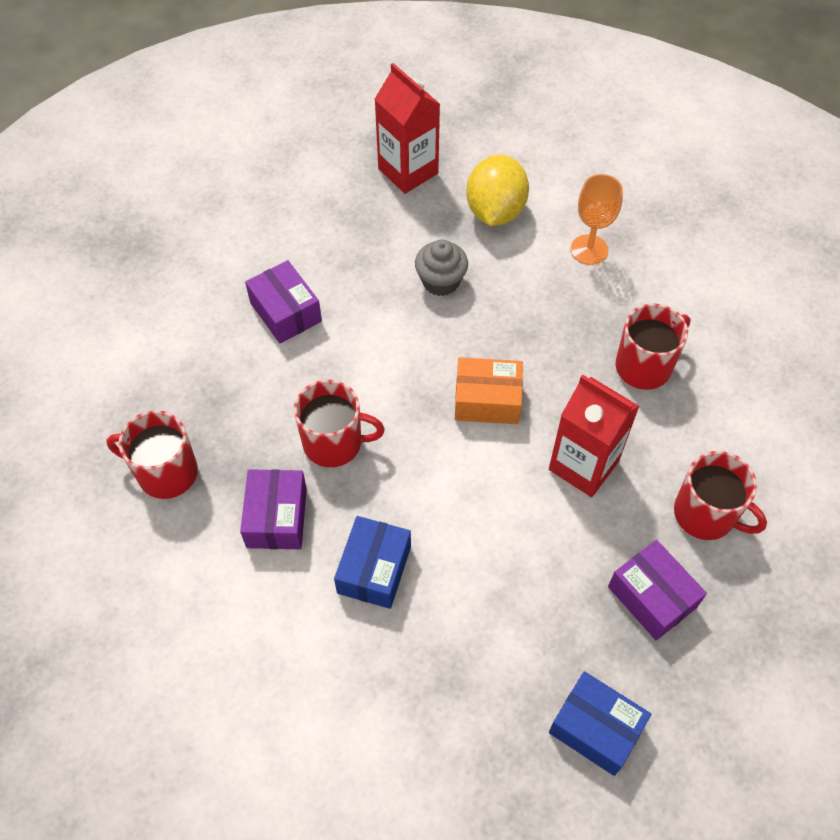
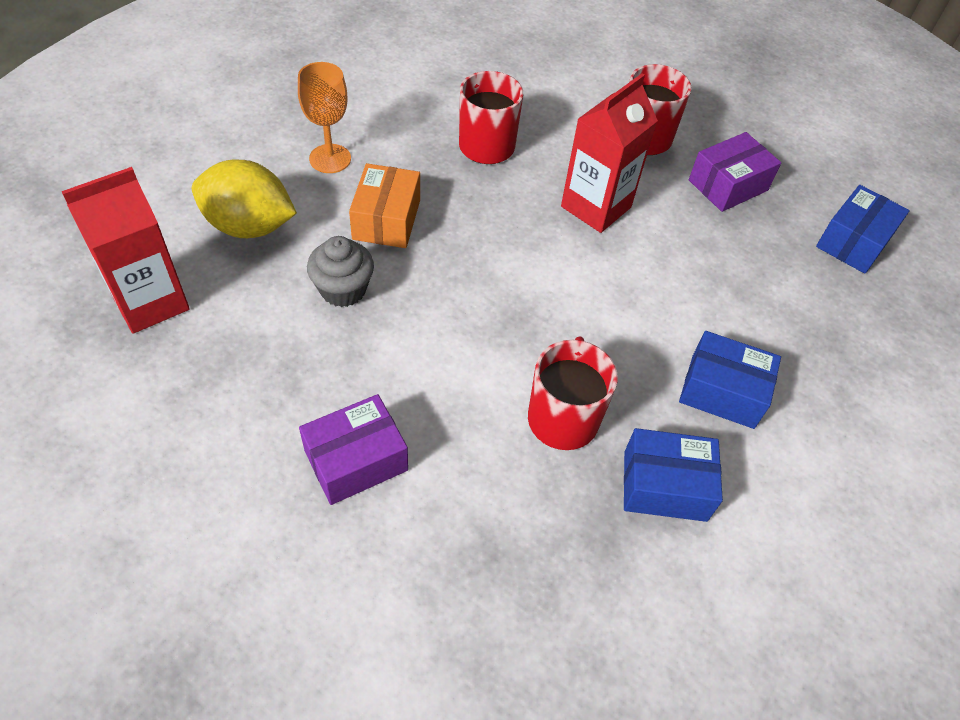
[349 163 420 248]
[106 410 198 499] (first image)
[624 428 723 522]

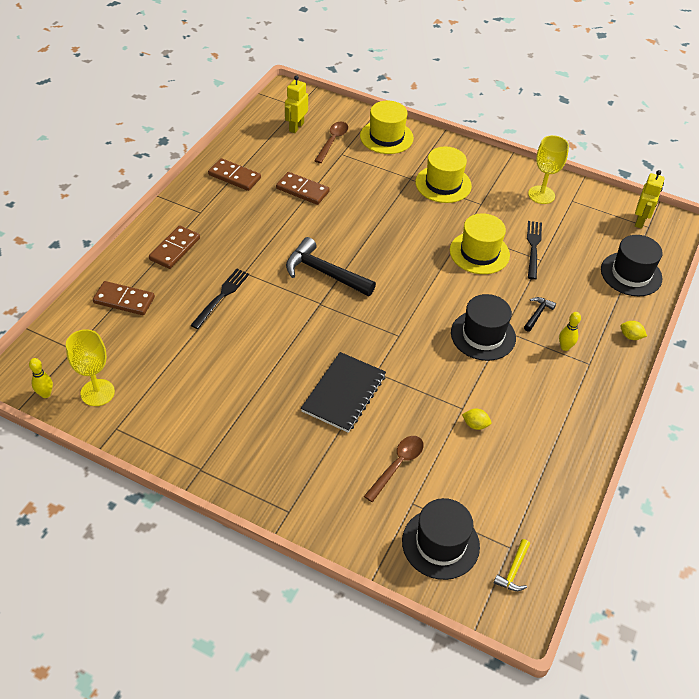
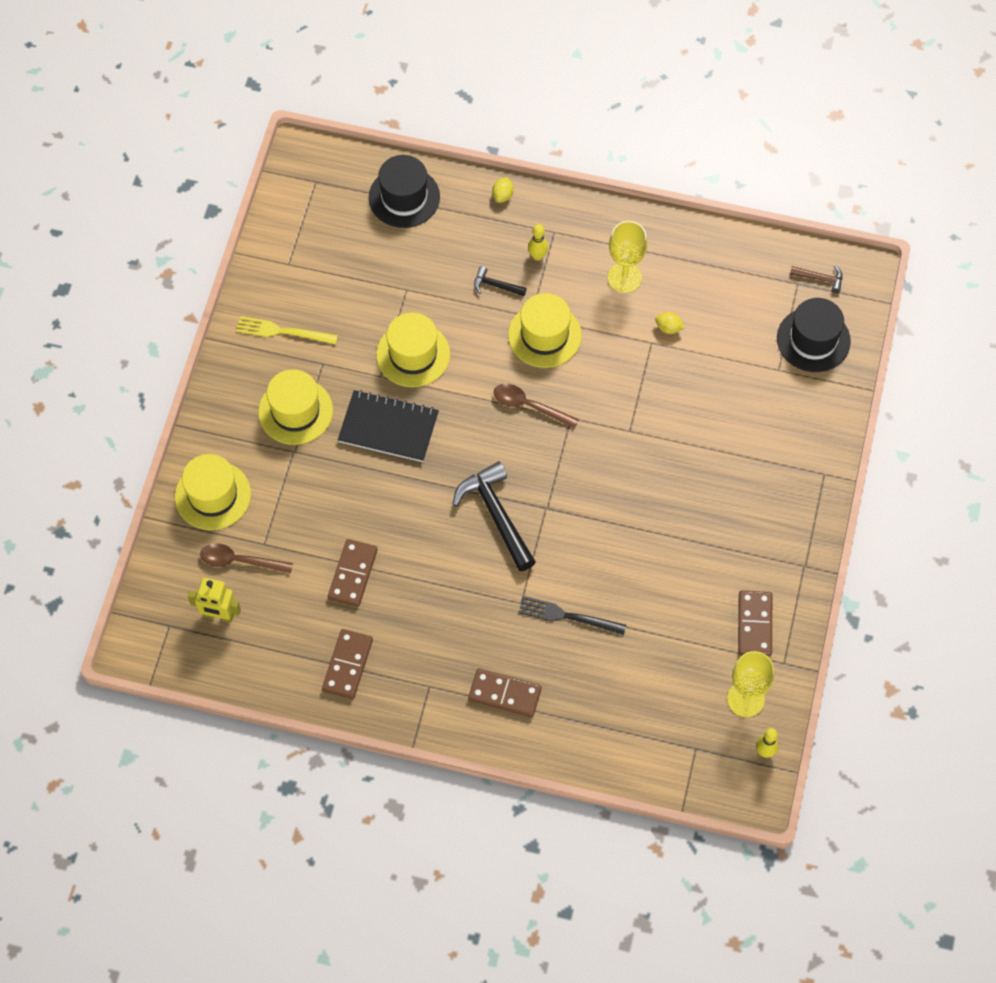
[608 221 647 293]
[635 170 664 229] (first image)
[527 221 542 280] (first image)
[453 461 536 571]
[738 591 772 656]
[508 293 582 368]
[338 390 439 462]
[655 312 685 334]
[493 384 579 428]
[790 265 843 293]
[236 316 338 345]

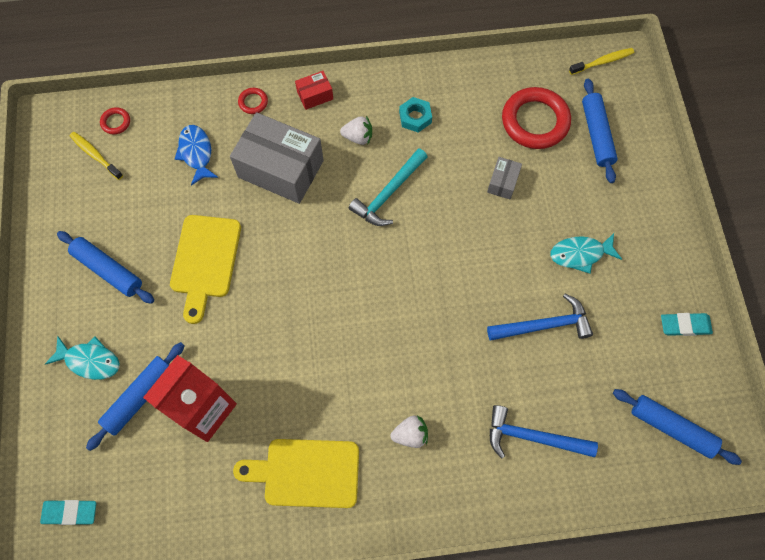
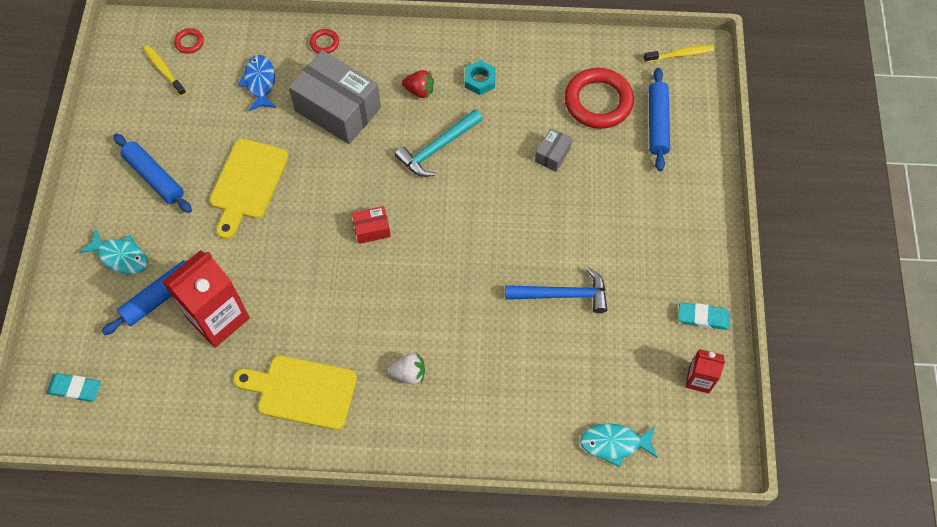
[352 206 391 244]
[402 70 434 99]
[580 423 658 468]
[613 389 742 465] (first image)
[490 405 598 459] (first image)
[685 349 725 394]

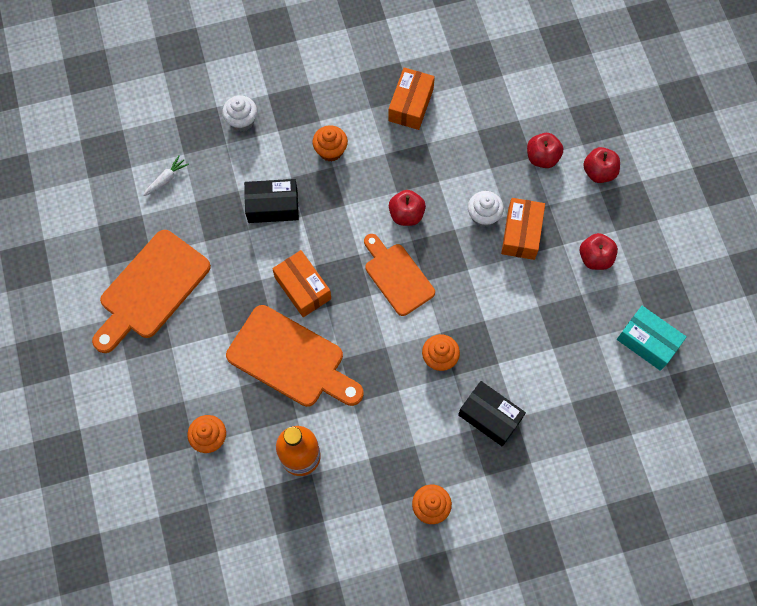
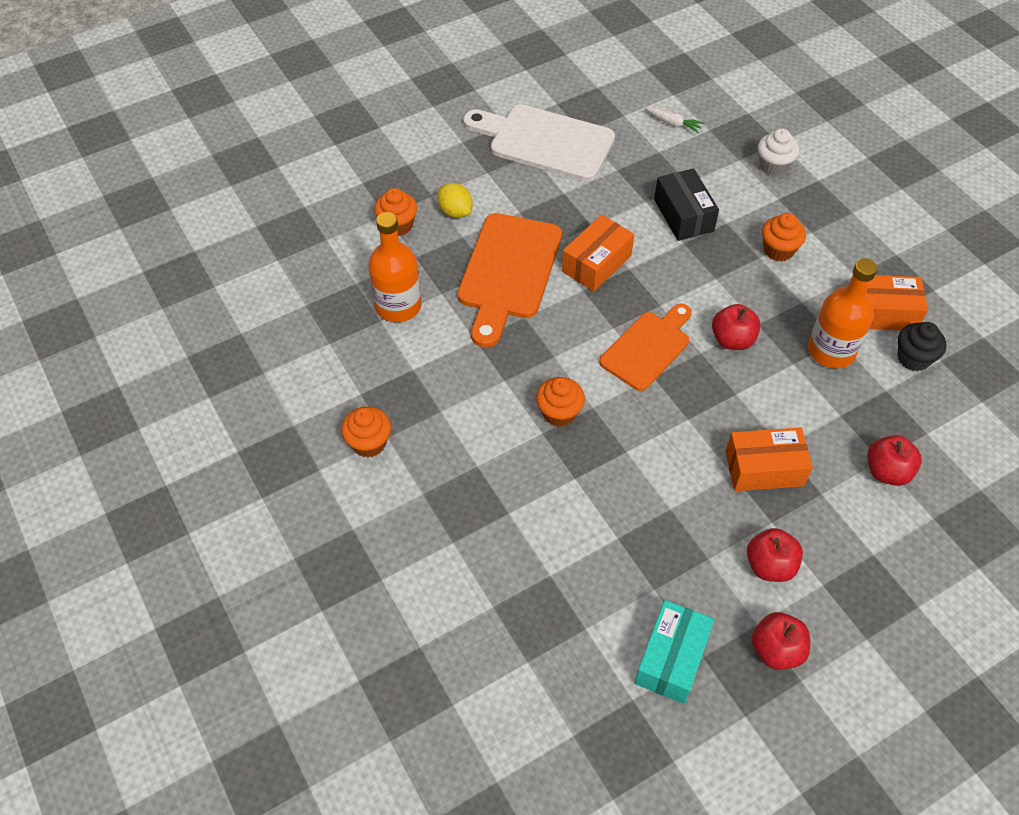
[752 612 810 670]
[468 191 504 227] (first image)
[463 104 615 181]
[458 381 526 447] (first image)
[437 183 473 218]
[808 259 877 369]
[898 322 946 371]

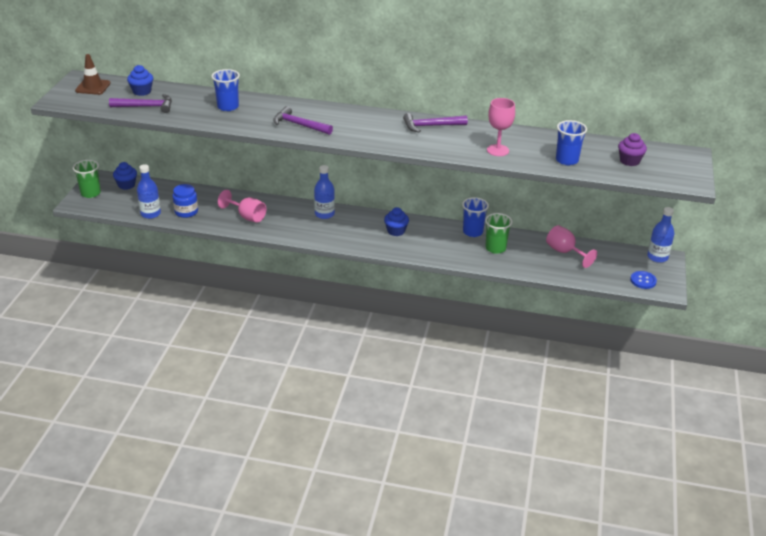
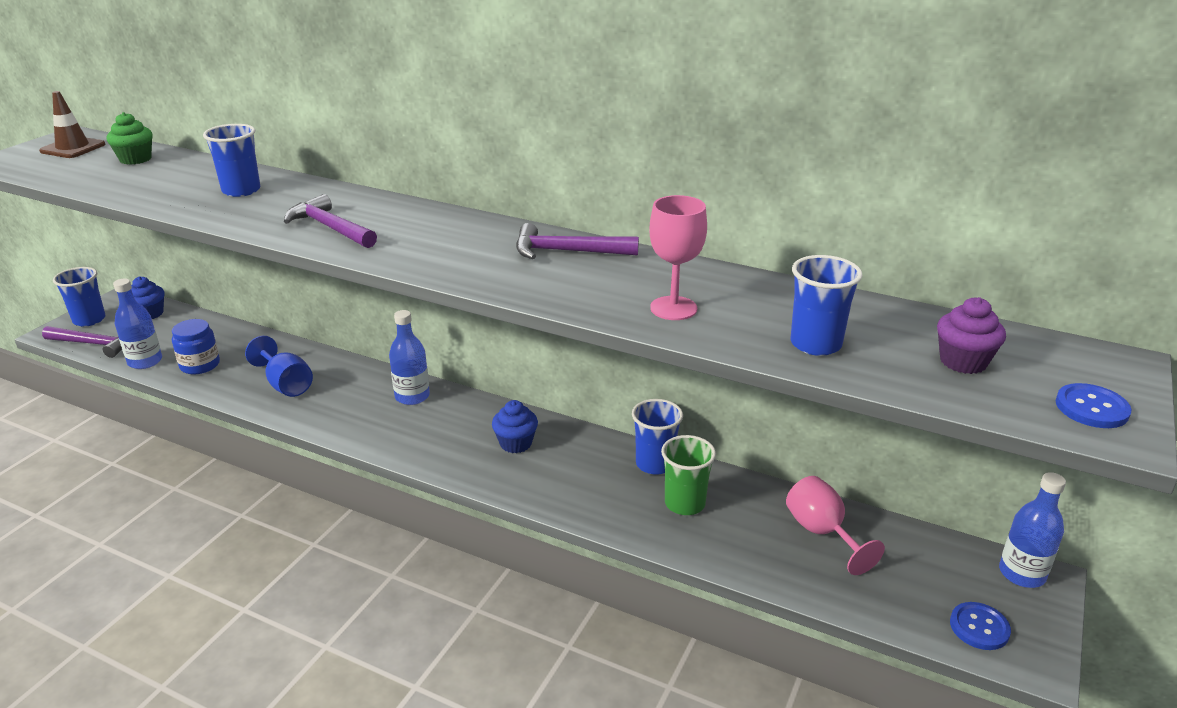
[106 112 153 165]
[42 326 122 358]
[53 267 105 327]
[245 336 313 397]
[1056 383 1132 428]

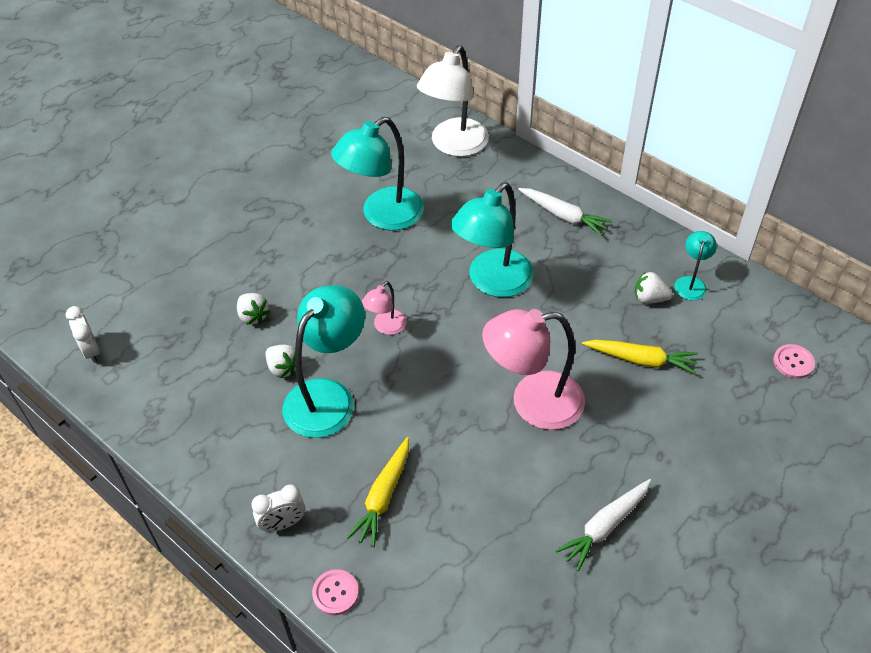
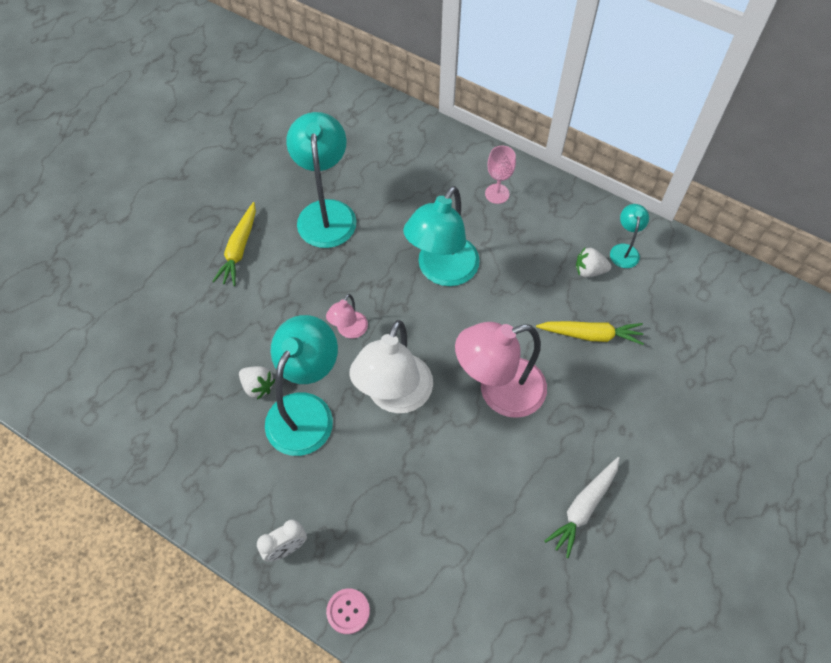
[350 320 433 413]
[286 112 357 248]
[485 145 516 204]
[237 293 270 325] (first image)
[66 306 100 363] (first image)
[773 344 815 379] (first image)
[212 202 256 286]

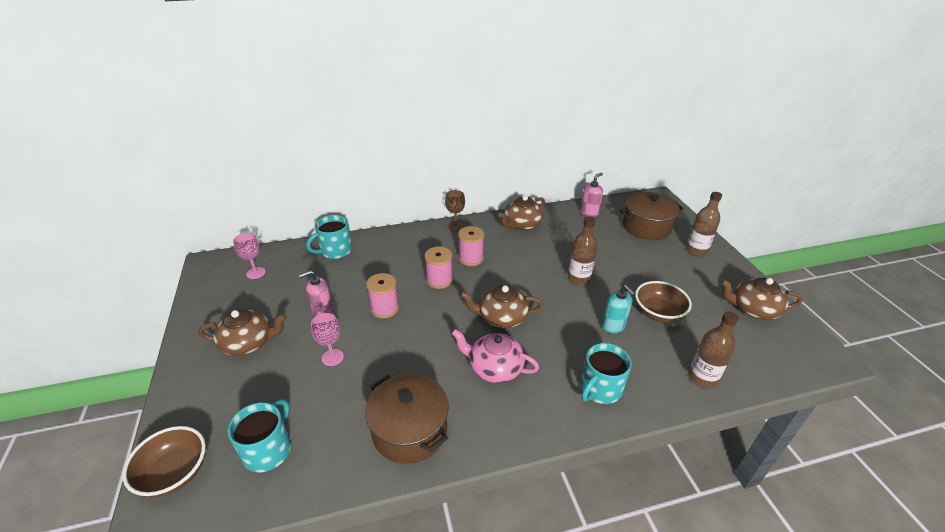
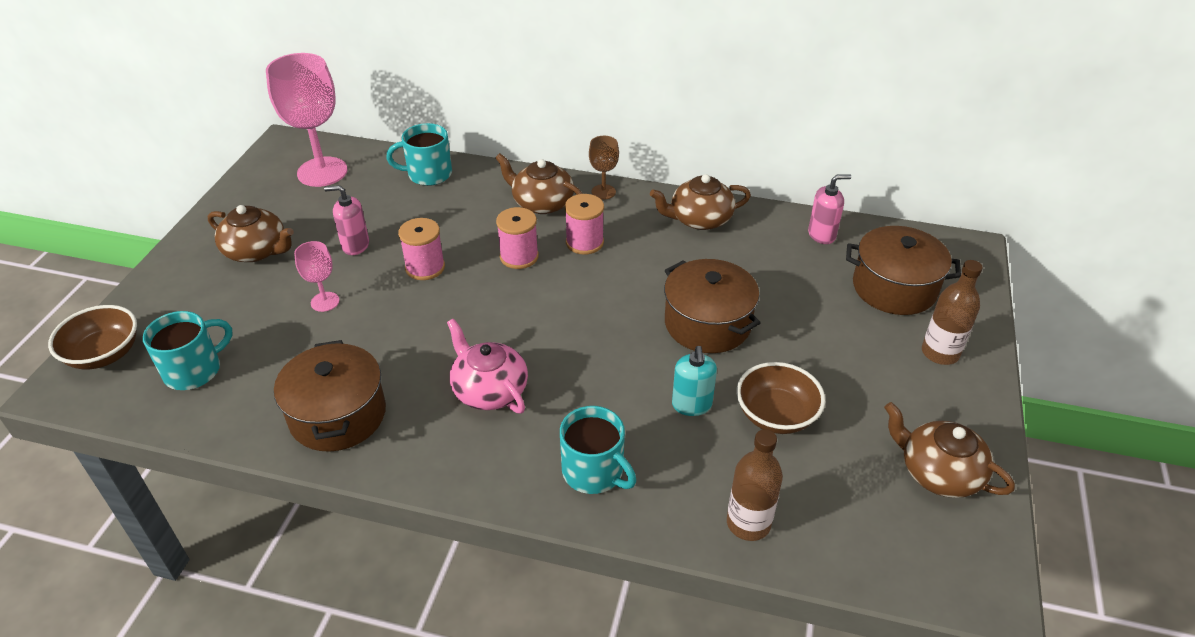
[664 259 760 353]
[266 53 347 187]
[495 153 583 214]
[560 406 636 494]

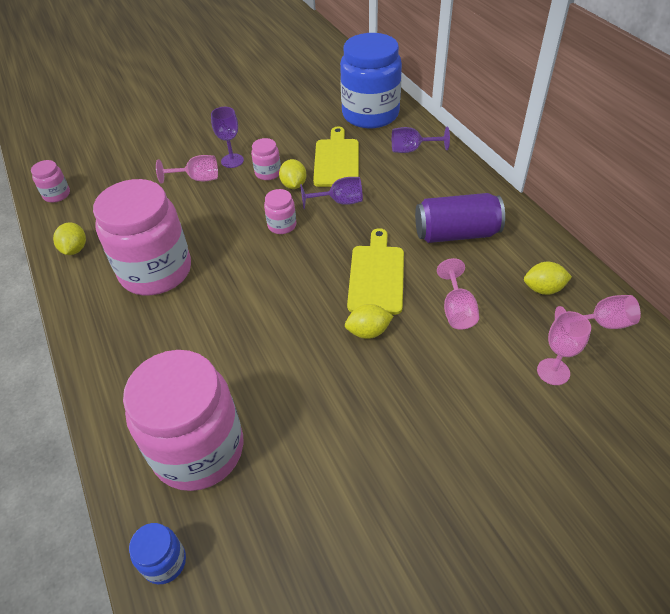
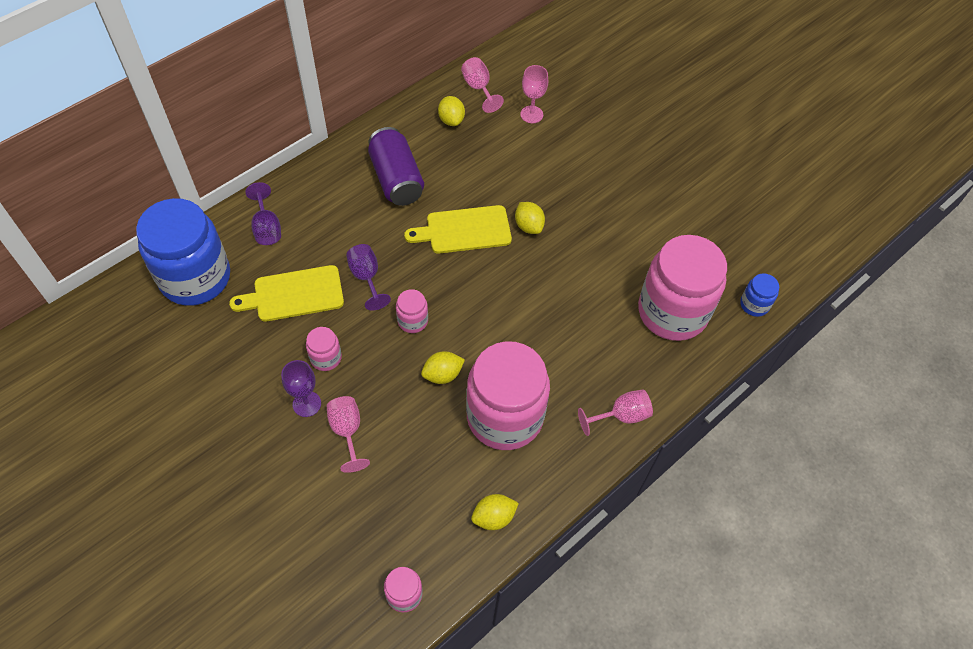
[421 351 465 384]
[578 390 653 436]

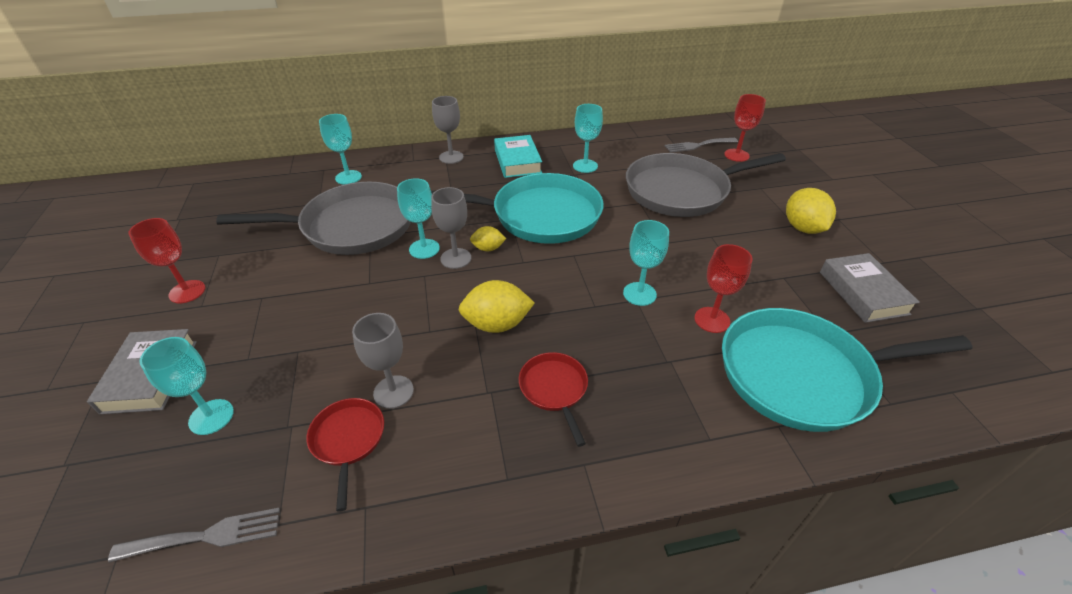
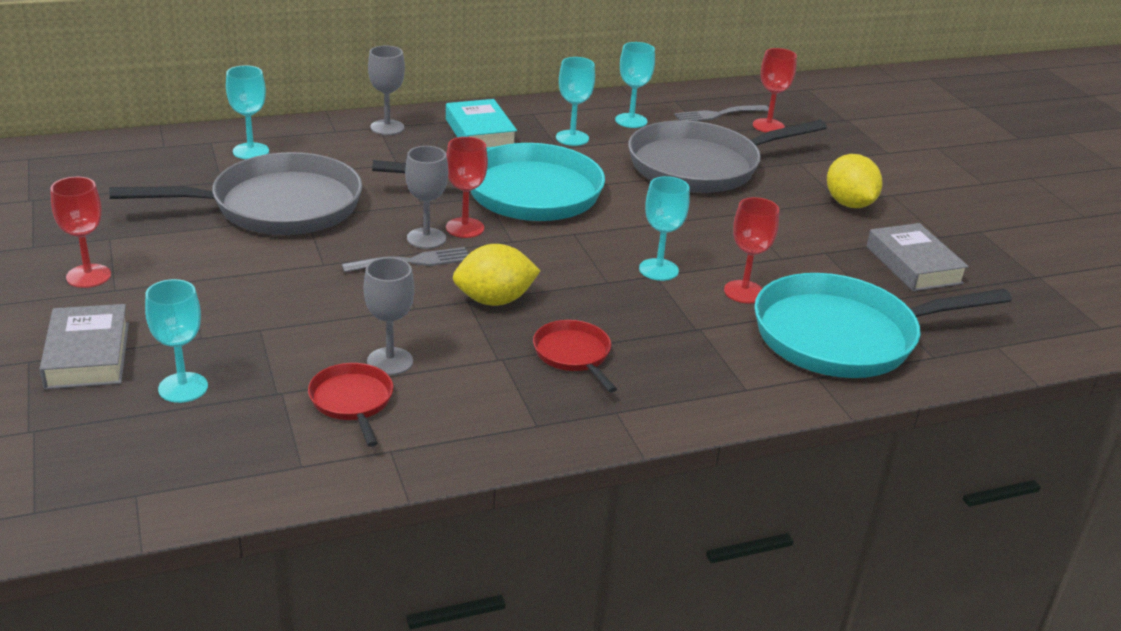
[615 42 655 128]
[446 137 488 238]
[342 247 469 272]

